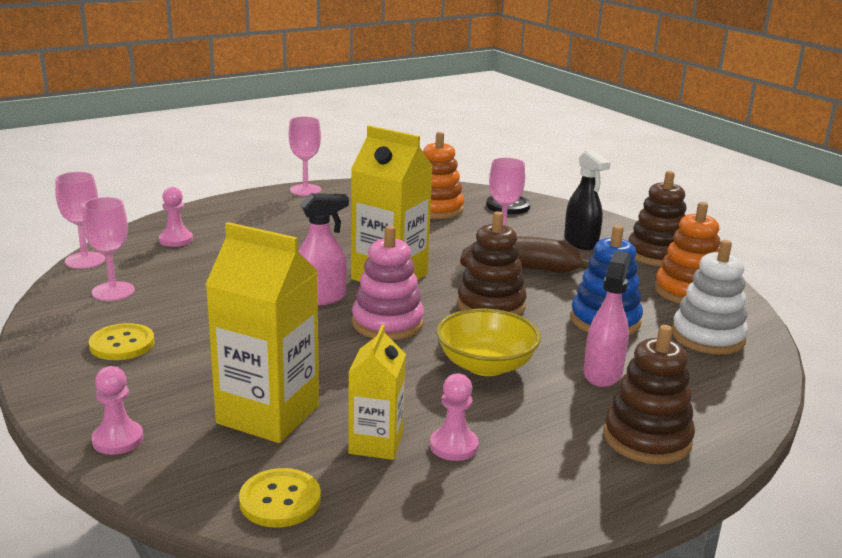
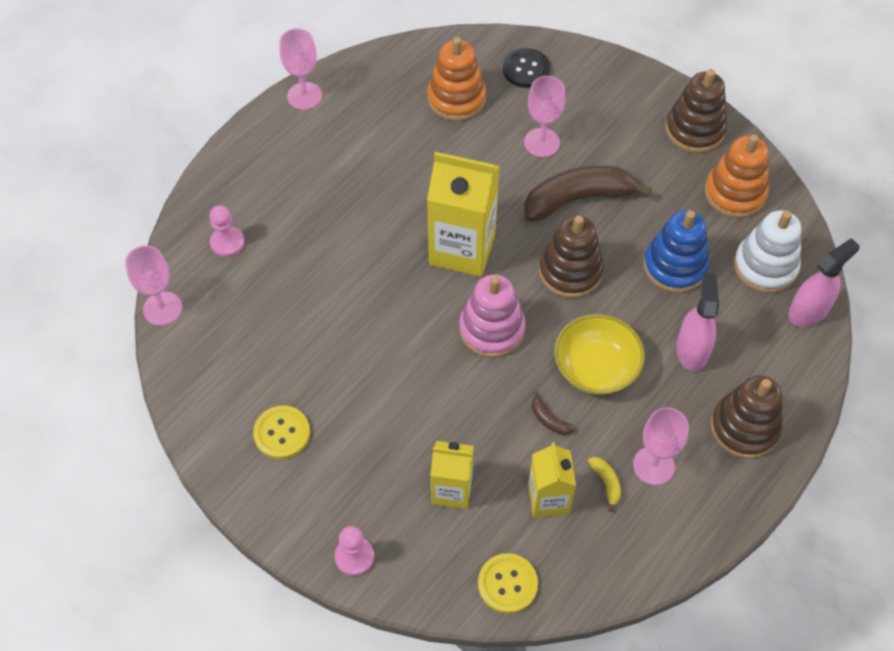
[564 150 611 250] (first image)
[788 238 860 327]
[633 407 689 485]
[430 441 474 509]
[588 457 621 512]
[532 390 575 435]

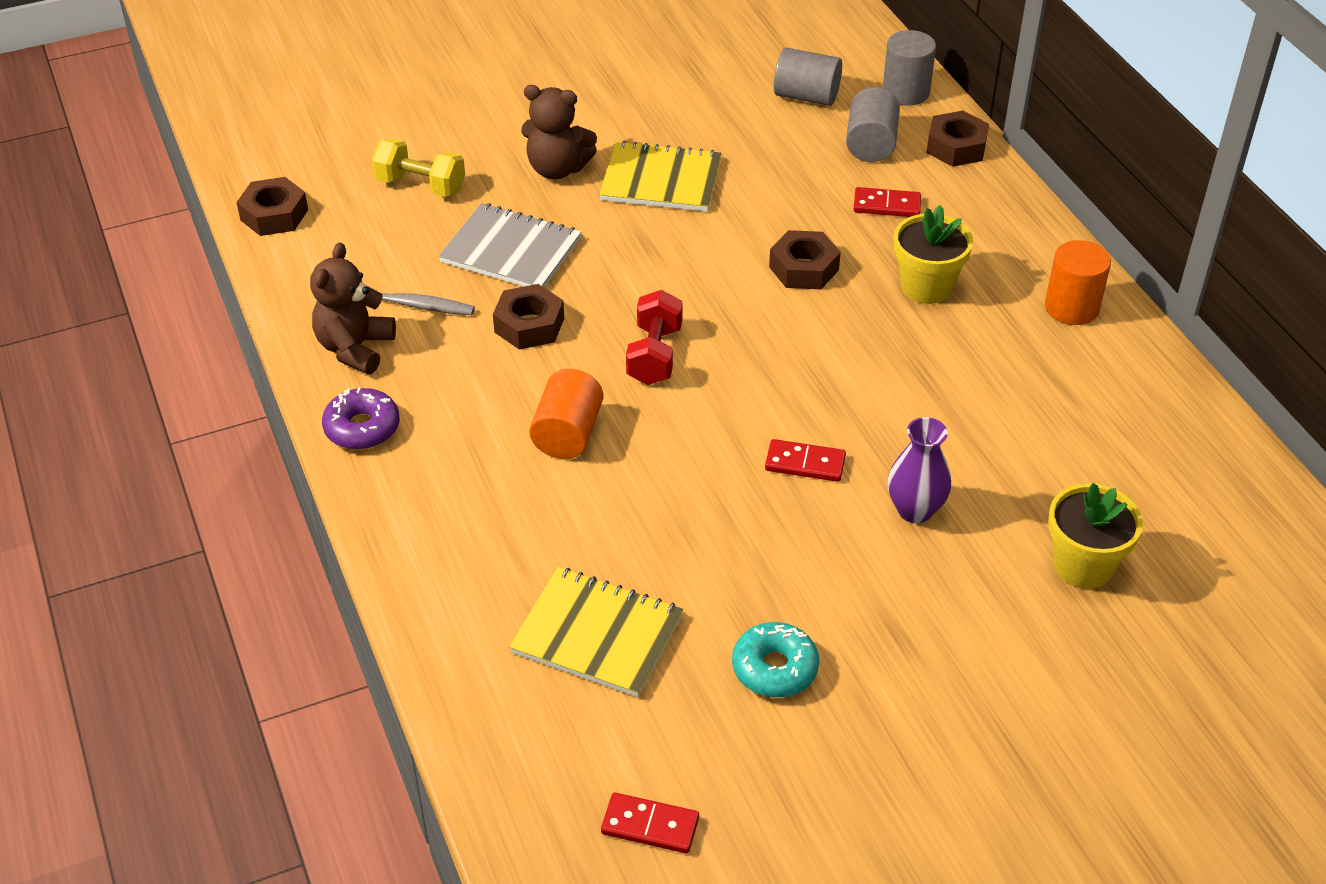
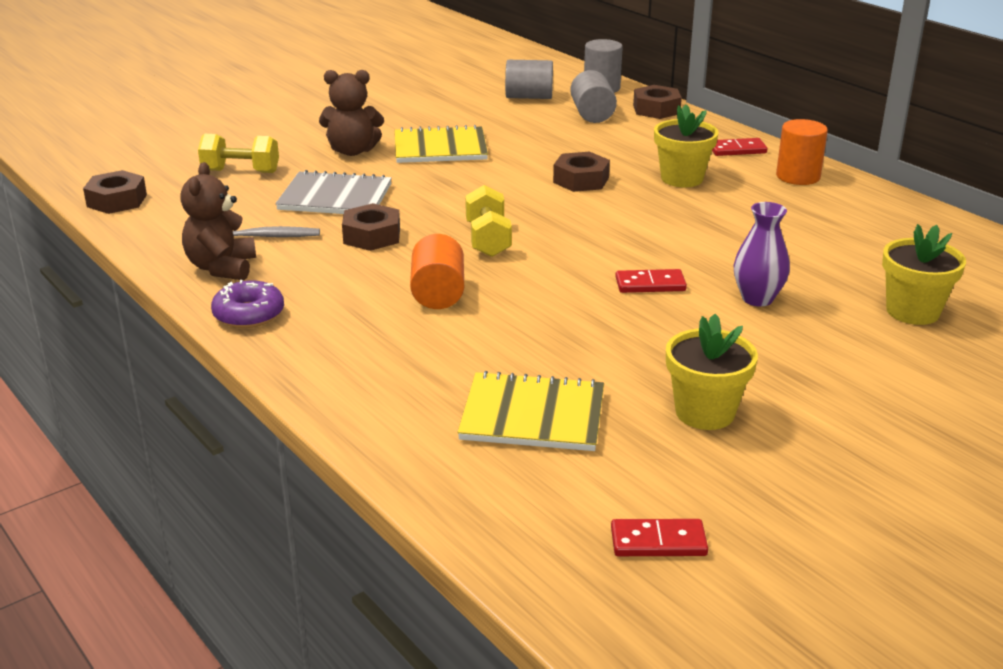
[712 138 768 156]
[465 185 512 257]
[666 314 758 430]

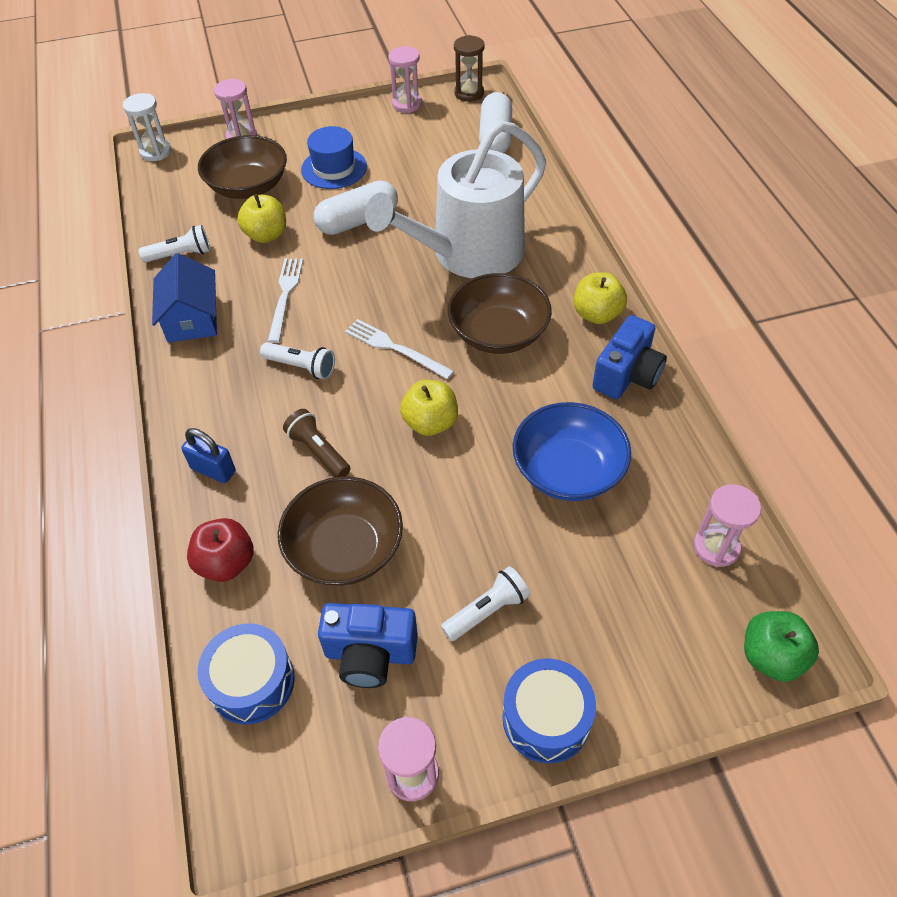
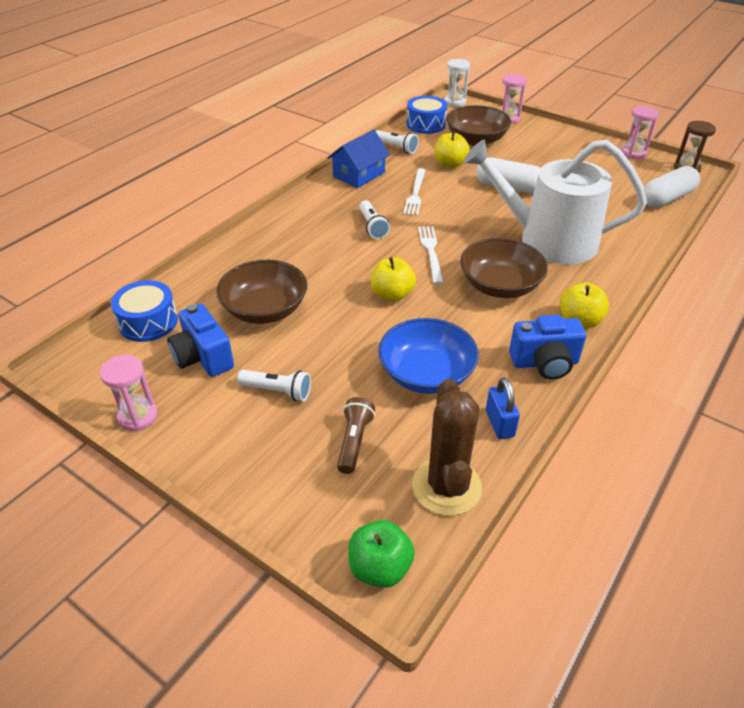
[301 126 367 189] (first image)
[403 168 426 216]
[337 397 375 474]
[486 377 520 439]
[412 379 482 516]
[187 518 254 582] (first image)
[407 96 447 134]

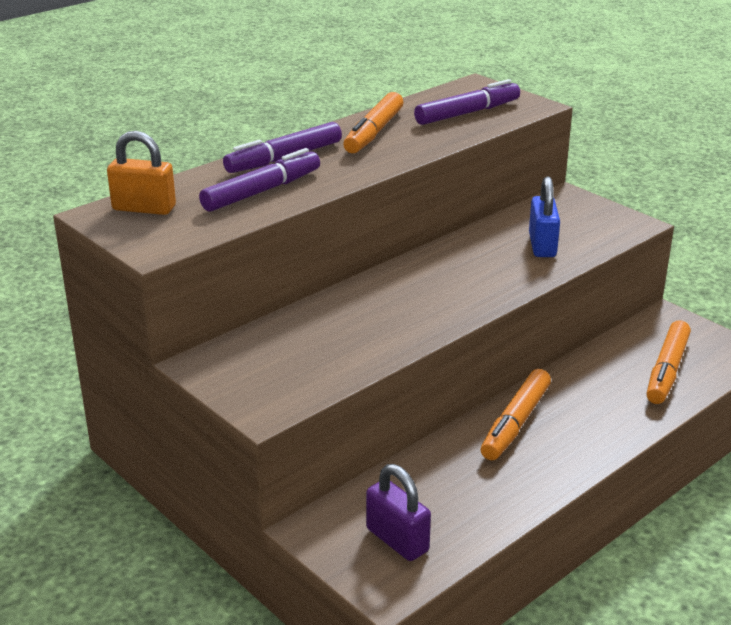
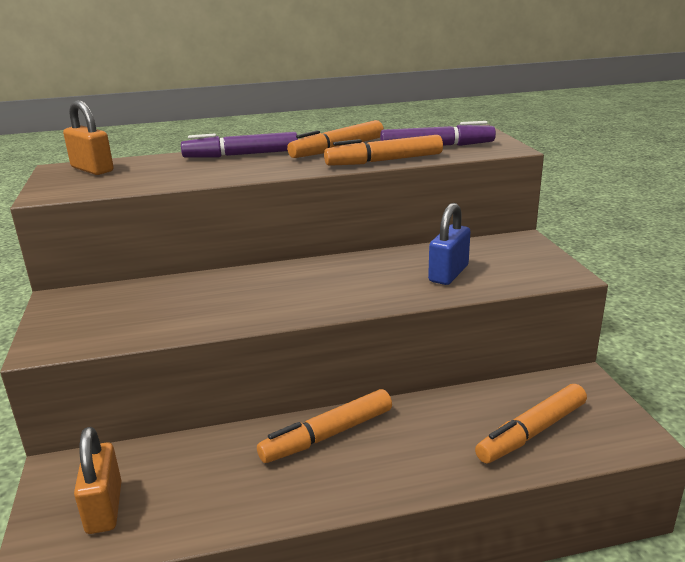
[199 148 320 212] (first image)
[74 427 122 534]
[324 135 443 166]

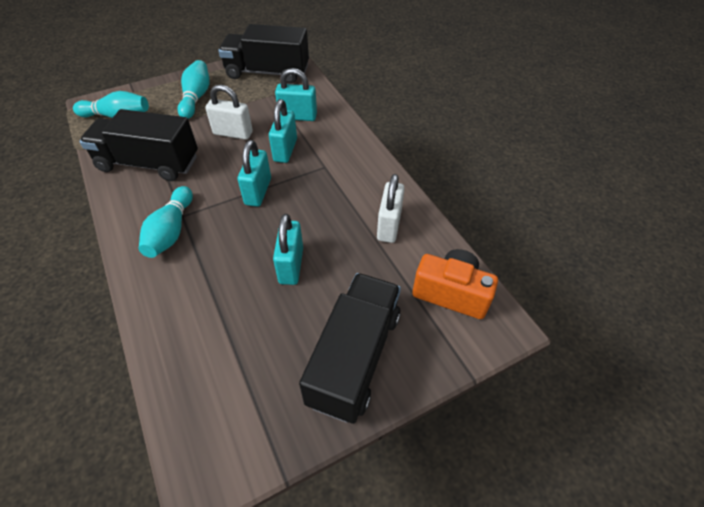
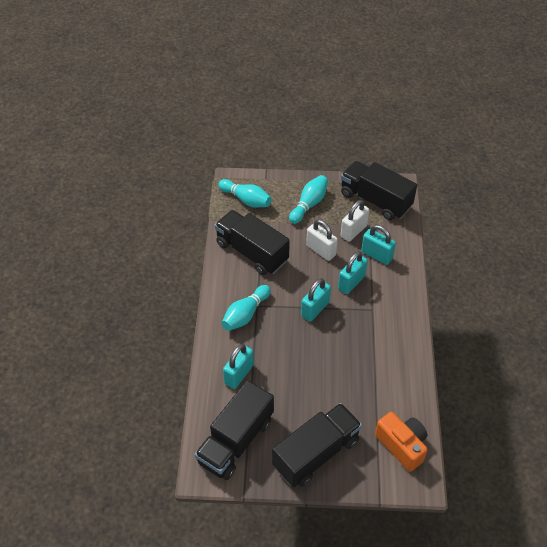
[341 200 369 242]
[223 344 254 389]
[195 380 274 480]

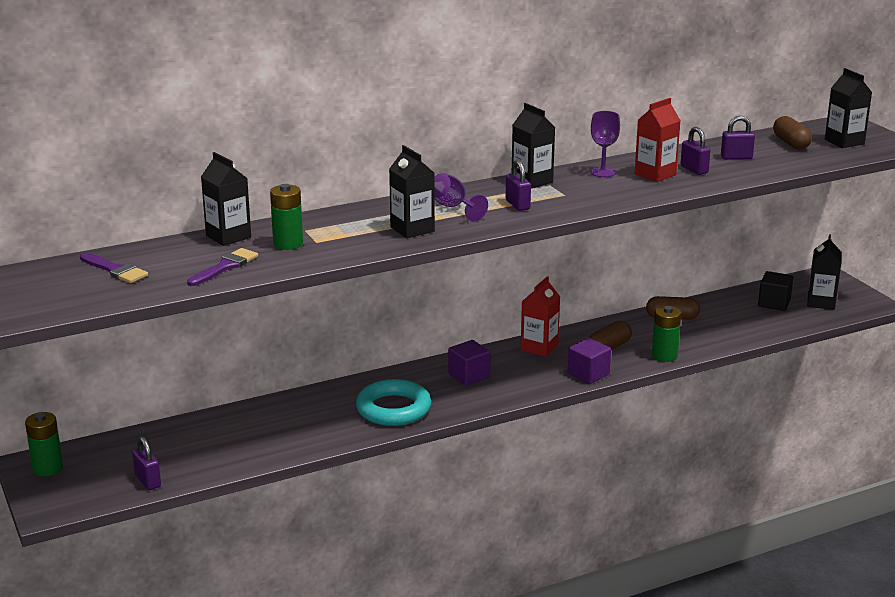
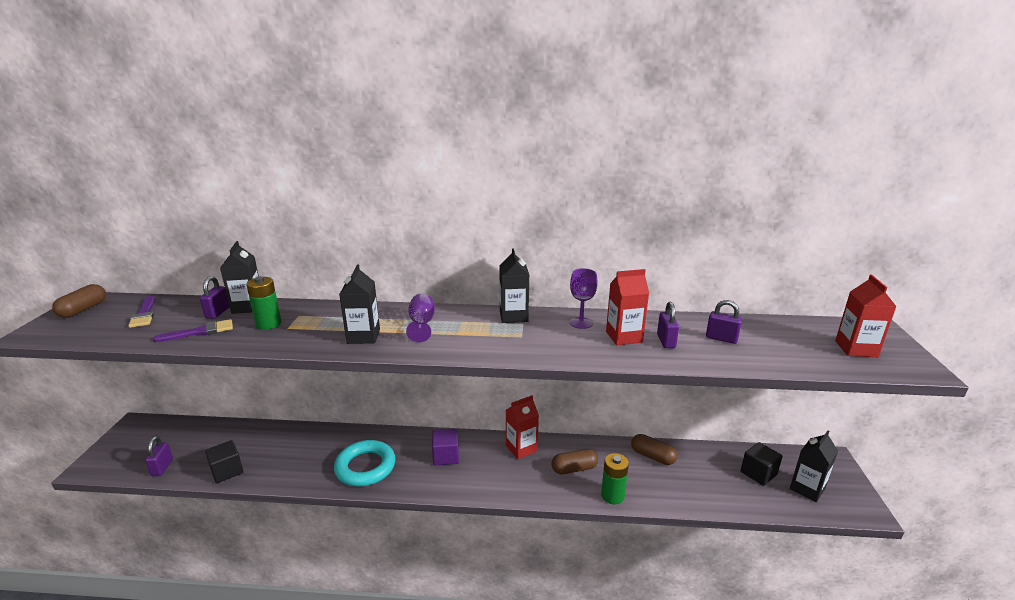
[835 274 897 357]
[52 284 106 318]
[200 276 230 319]
[568 338 611 384] (first image)
[25 412 63 476] (first image)
[205 440 243 483]

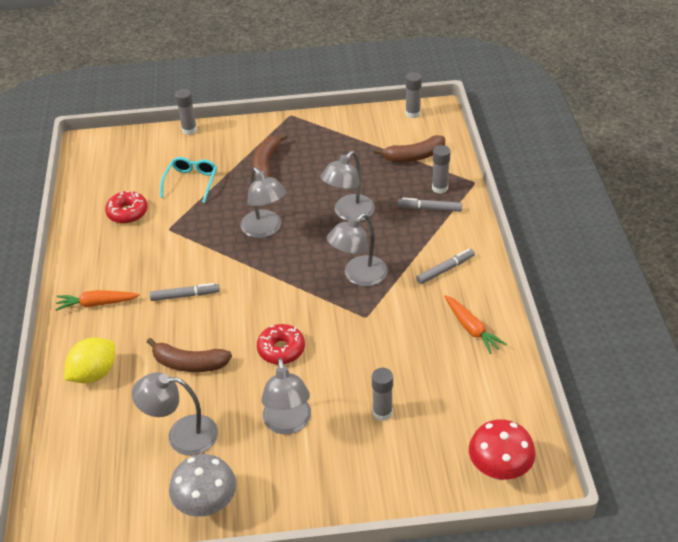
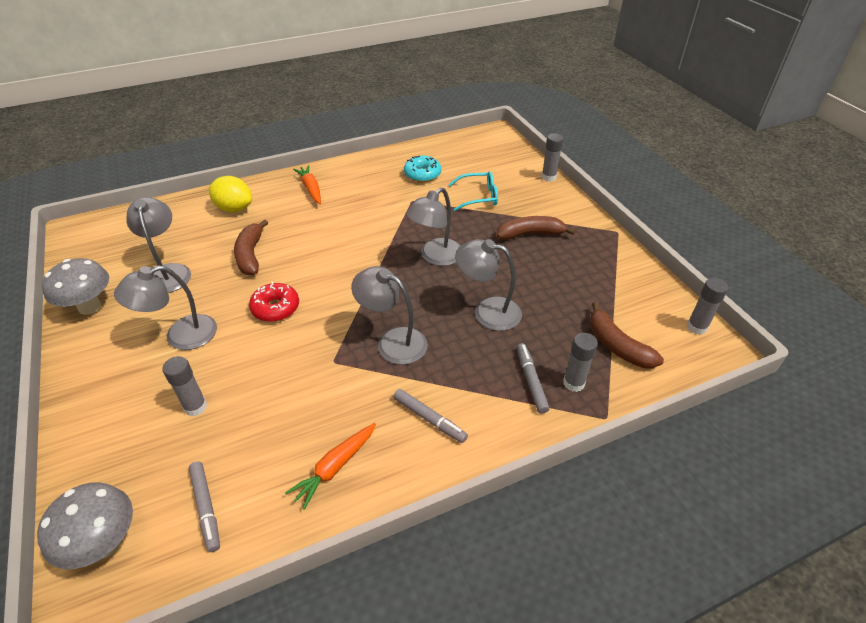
[404 156 441 182]
[189 461 220 552]
[37 482 133 569]

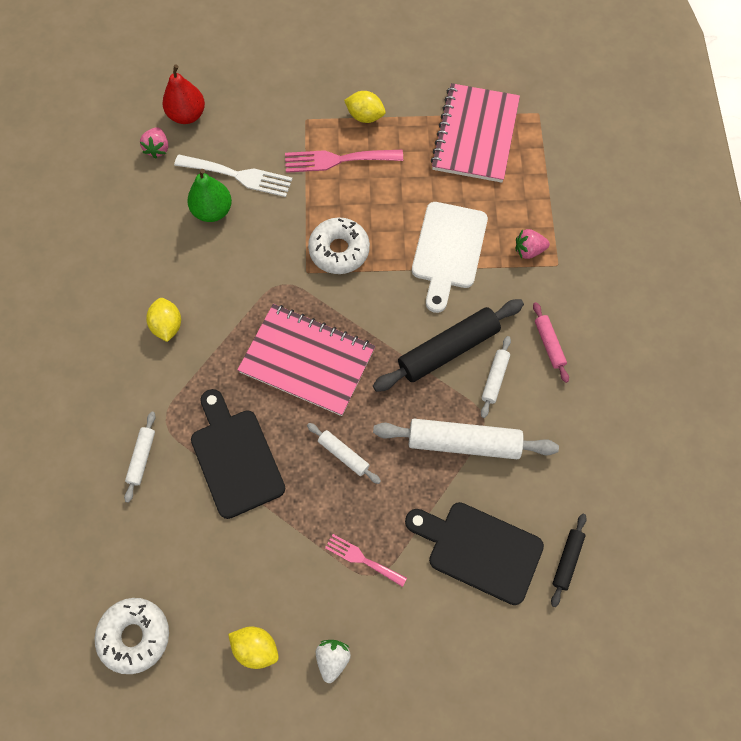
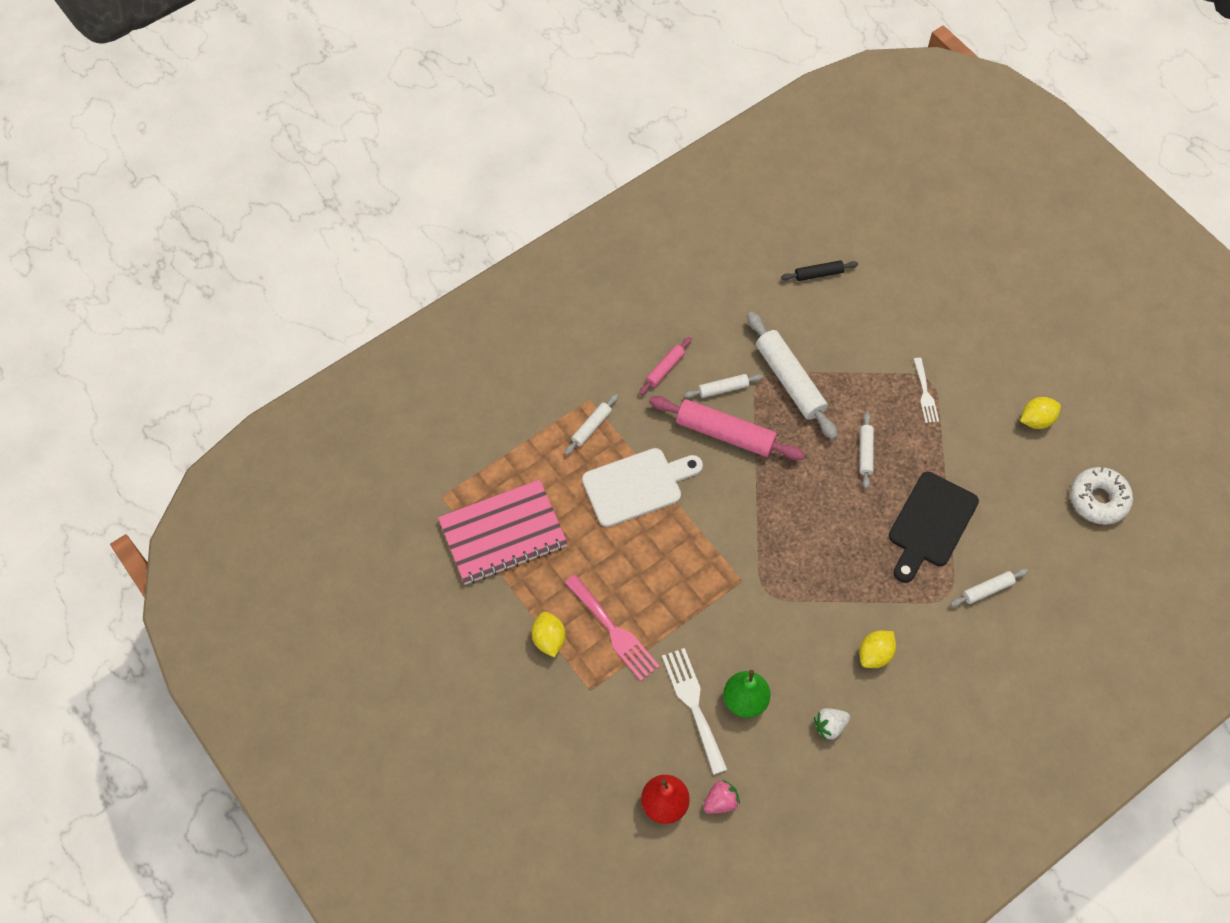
[308 218 370 274] (first image)
[565 394 618 455]
[649 396 805 460]
[237 304 375 416] (first image)
[405 502 544 605] (first image)
[914 358 939 423]
[1020 397 1061 429]
[814 708 850 741]

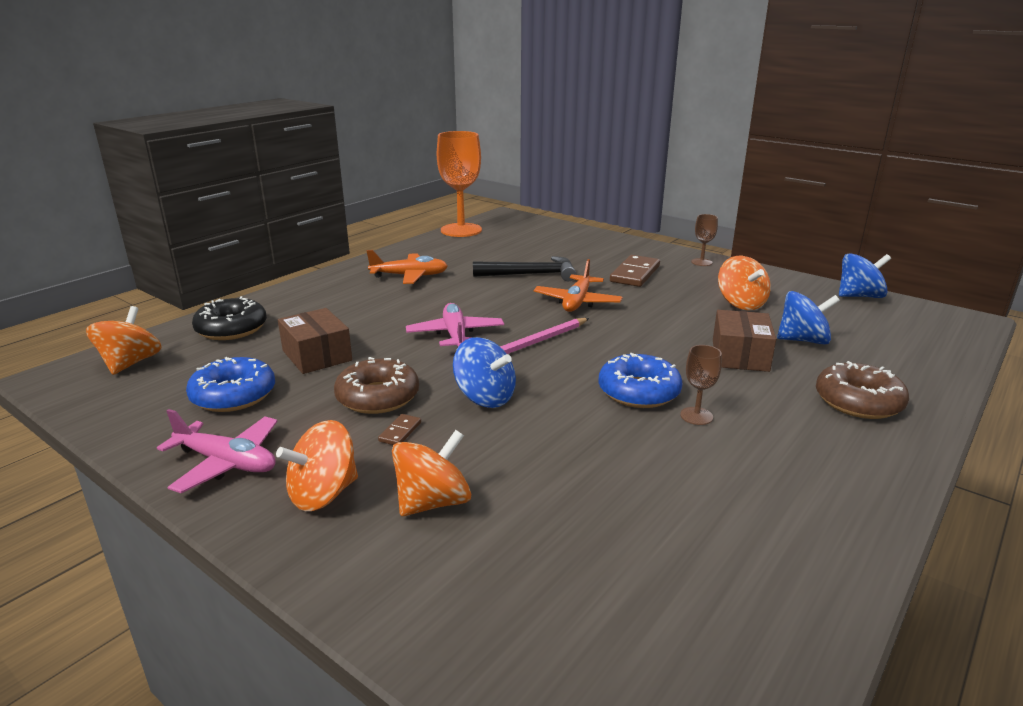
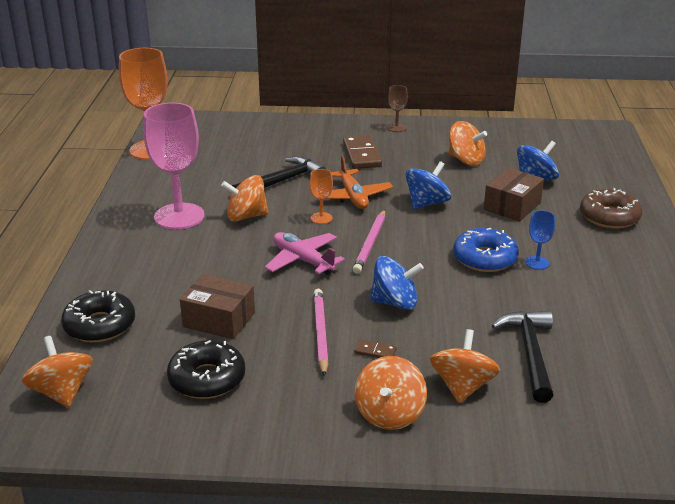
[143 103 205 229]
[405 161 451 209]
[484 168 544 222]
[525 210 555 270]
[167 340 245 399]
[313 289 329 377]
[157 409 278 493] (first image)
[354 339 397 358]
[310 169 333 224]
[221 175 269 222]
[492 311 553 403]

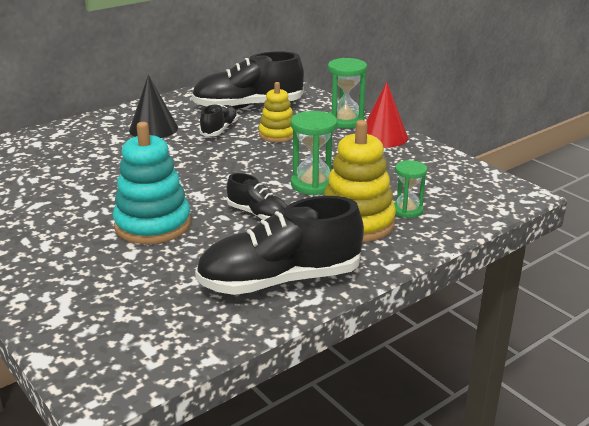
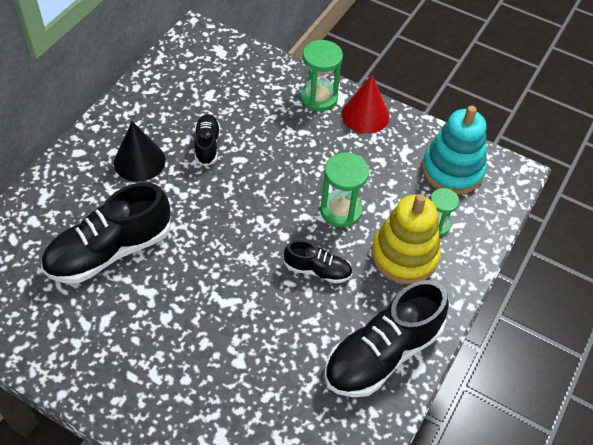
[41 182 171 283]
[259 82 293 142] (first image)
[422 105 487 195]

